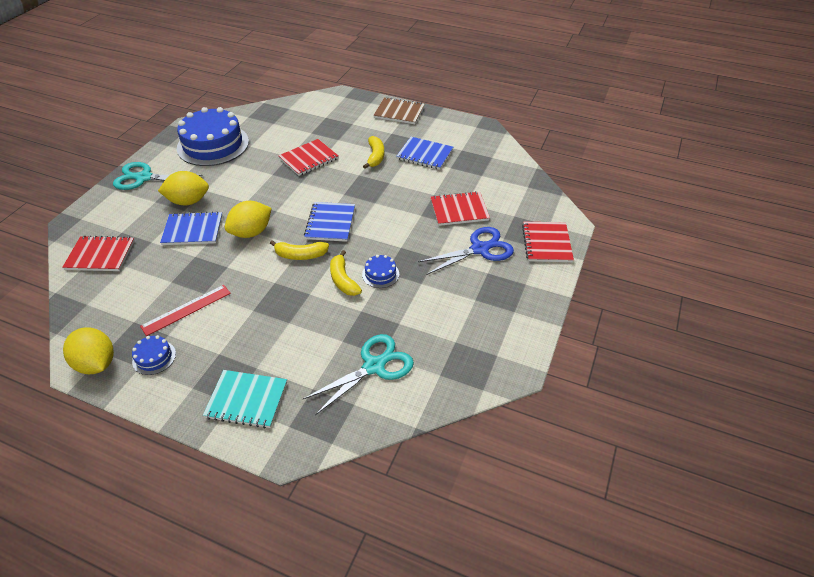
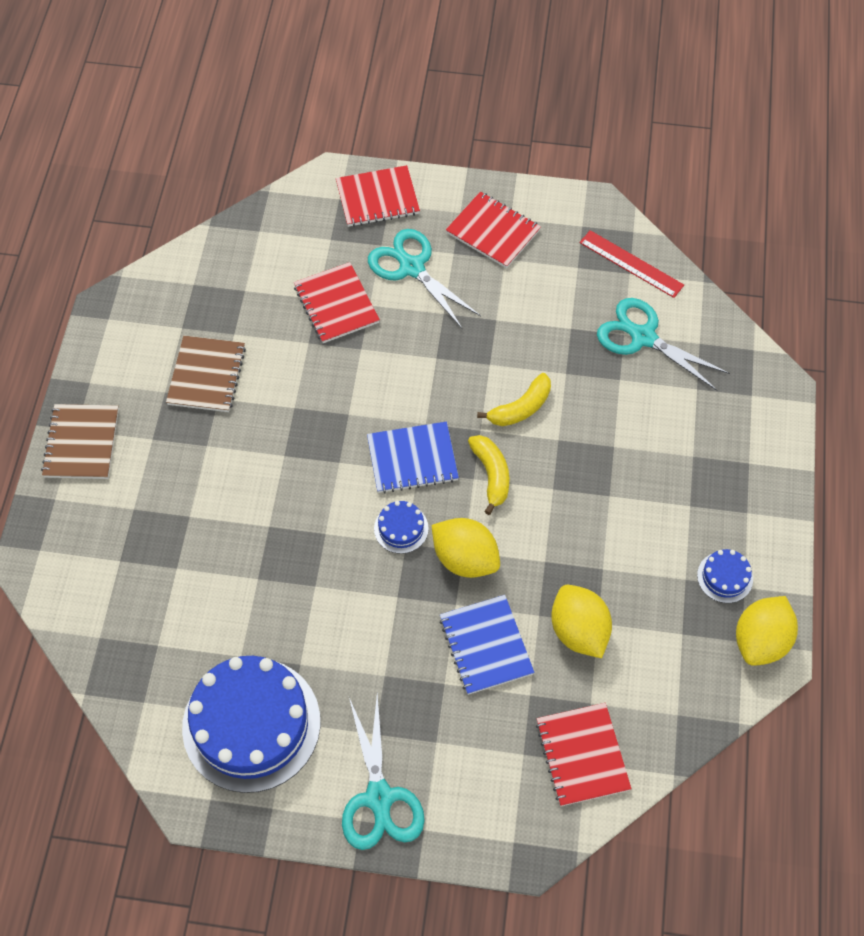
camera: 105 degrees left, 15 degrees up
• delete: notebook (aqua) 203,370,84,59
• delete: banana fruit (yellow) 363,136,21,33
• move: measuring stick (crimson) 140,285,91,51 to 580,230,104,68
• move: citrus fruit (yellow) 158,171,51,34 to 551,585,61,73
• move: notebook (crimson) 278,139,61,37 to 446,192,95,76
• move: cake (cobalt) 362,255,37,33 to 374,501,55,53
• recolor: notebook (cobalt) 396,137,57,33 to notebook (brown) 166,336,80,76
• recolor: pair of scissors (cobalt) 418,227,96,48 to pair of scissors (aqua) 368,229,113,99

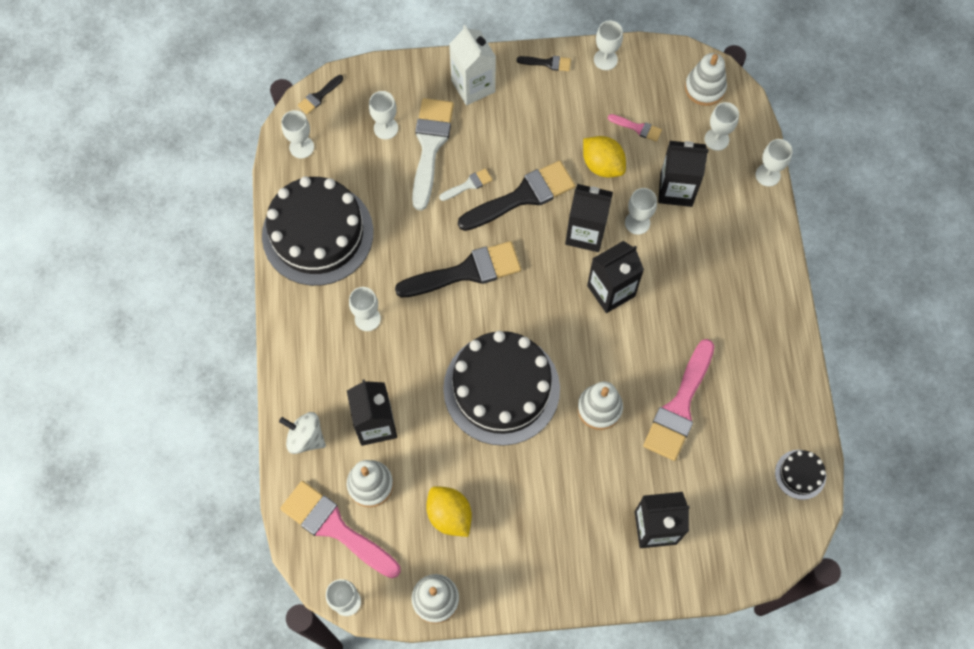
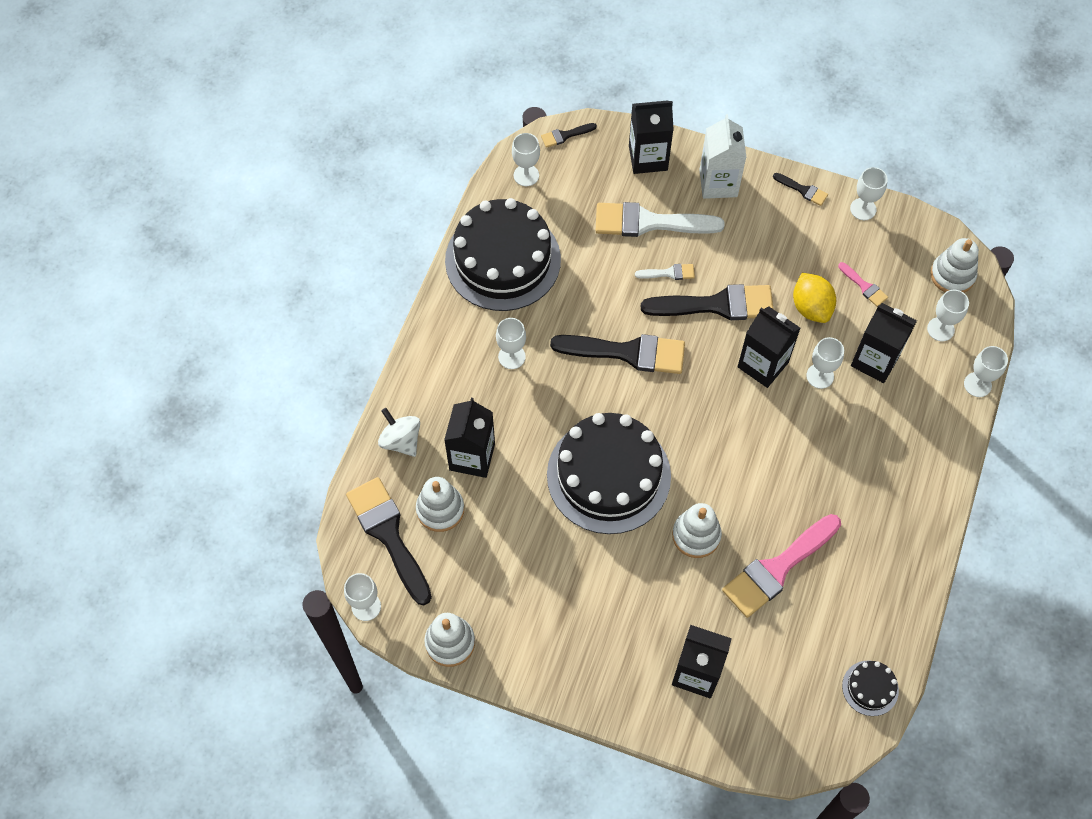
camera: 25 degrees right, 5 degrees down
• delete: goblet (white) 369,91,29,48
• delete: citrus fruit (yellow) 426,486,46,51
• move: carton (ebony) 587,241,57,72 to 629,100,45,74
• recolor: paint brush (rose-pink) 280,481,121,97 to paint brush (ebony) 346,477,86,128
• rotate: paint brush (white) 412,98,42,113 = 595,202,129,35 120 degrees counterclockwise

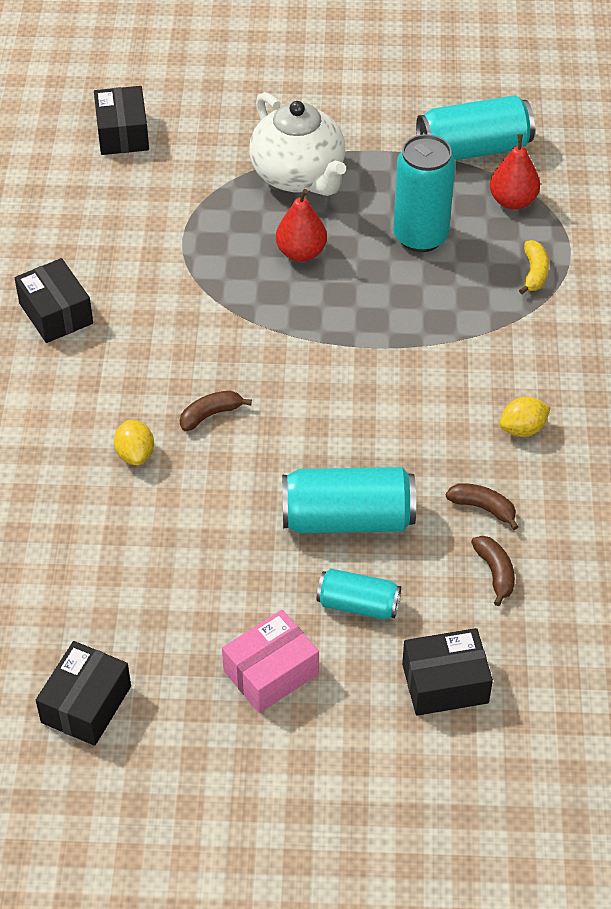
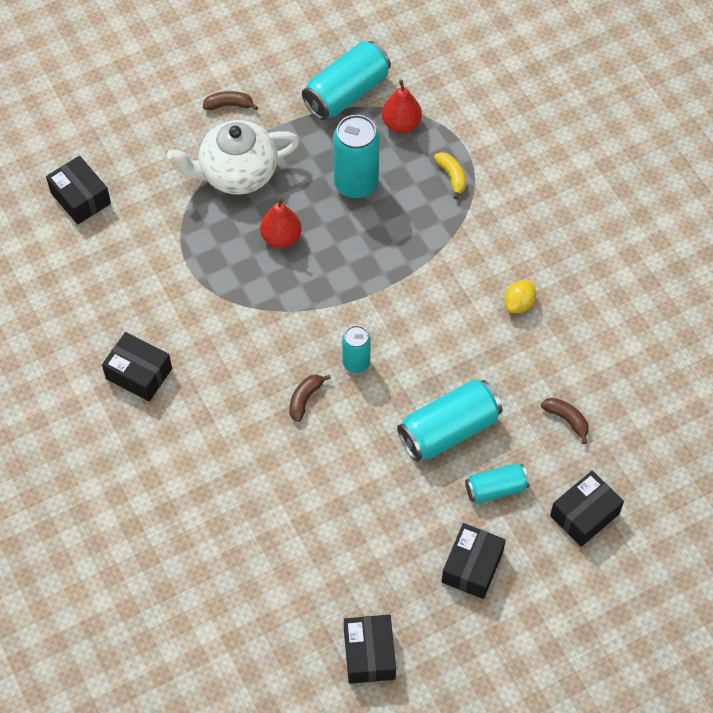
camera: 30 degrees left, 10 degrees up
• delete: citrus fruit (yellow) 114,420,40,45
• insert: tin (aqua) 342,325,29,48
• move: banana fruit (brown) 446,483,73,47 to 203,91,55,19
• recolor: parcel (rose-pink) 222,610,97,103 to parcel (ebony) 442,523,64,76
• rotate: tea pot (white) 249,92,97,104 = 167,120,133,75 135 degrees clockwise

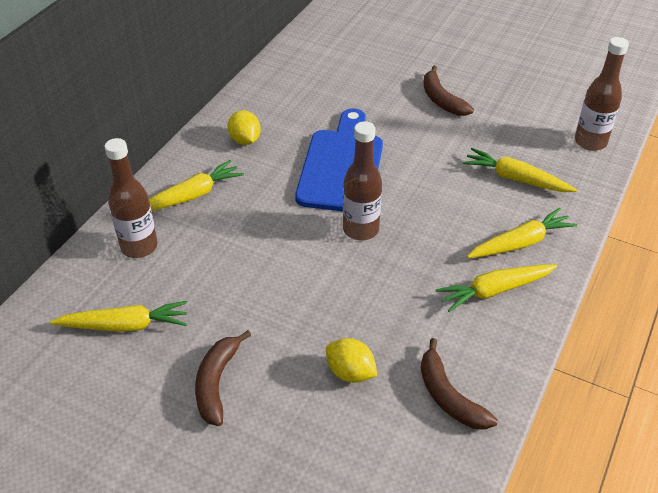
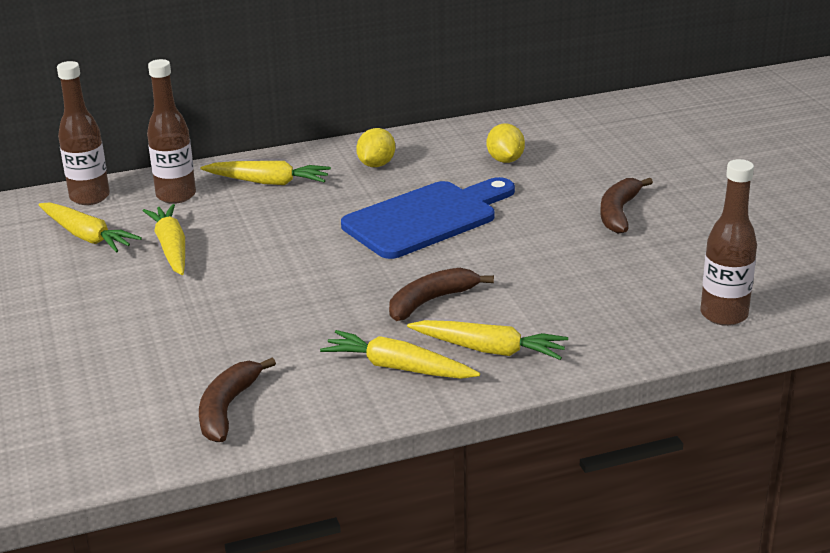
camera: 45 degrees right, 15 degrees down
• move: banana fruit (brown) 195,330,56,96 to 389,268,105,53
• move: citrus fruit (yellow) 326,338,52,45 to 487,123,38,40
• move: bottle (brown) 343,121,39,119 to 57,61,53,144
• move: toy carrot (yellow) 463,148,114,44 to 142,204,43,71

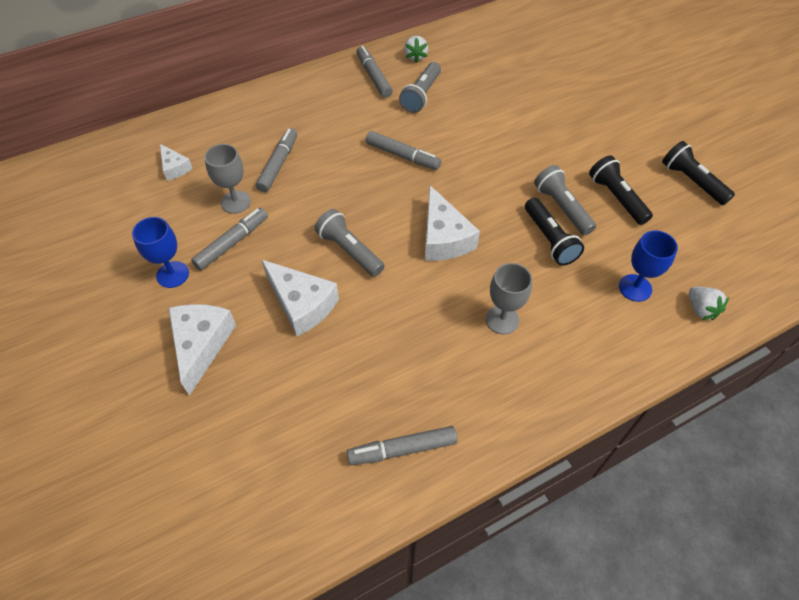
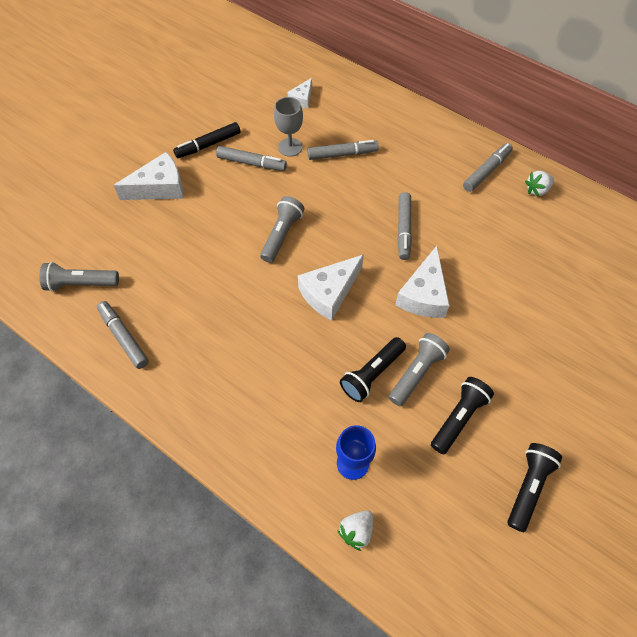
camera: 65 degrees right, 5 degrees up
• delete: goblet (gray) 486,263,46,71
• move: cheese (white) 261,259,78,77 to 395,246,55,72
• move: pocket torch (gray) 399,62,42,51 to 39,262,80,30
• replace: goblet (cobalt) 132,217,57,71 to felt pen (ebony) 173,122,68,36

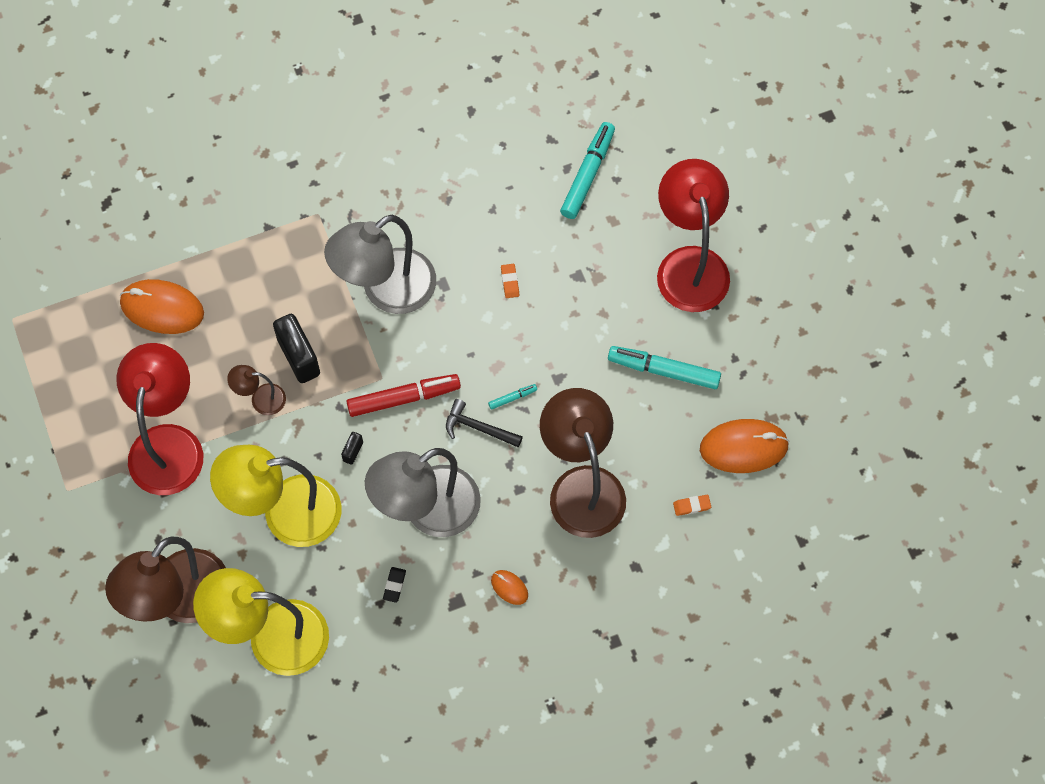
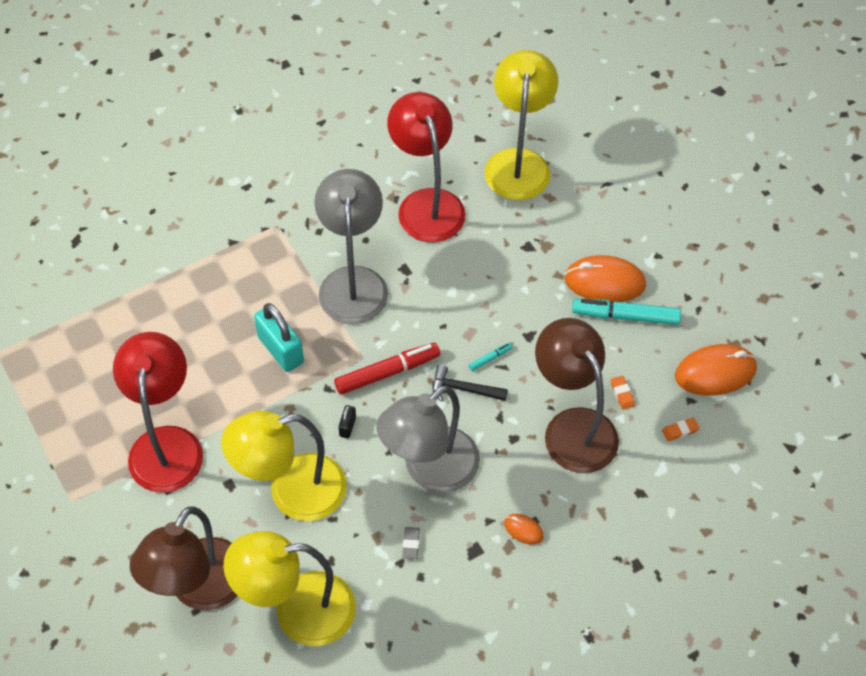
camera: 10 degrees left, 10 degrees down
• delete: reading lamp (brown) 227,365,59,50
• move: mouse (orange-coloured) 120,279,84,55 to 564,255,82,47
• move: pencil eraser (orange-coloured) 501,264,18,34 to 611,376,24,34
• move: reading lamp (crimson) 657,159,73,153 to 387,92,79,151
• replace: felt pen (aqua) 560,122,55,97 to reading lamp (yellow) 485,50,73,150
• recolor: small lock (ebony) 273,314,47,69 to small lock (aqua) 254,303,50,69
• recolor: pencil eraser (ebony) 383,567,23,36 to pencil eraser (gray) 402,527,18,32
• rotate: reading lamp (gray) 324,215,112,99 = 314,169,74,155 135 degrees clockwise

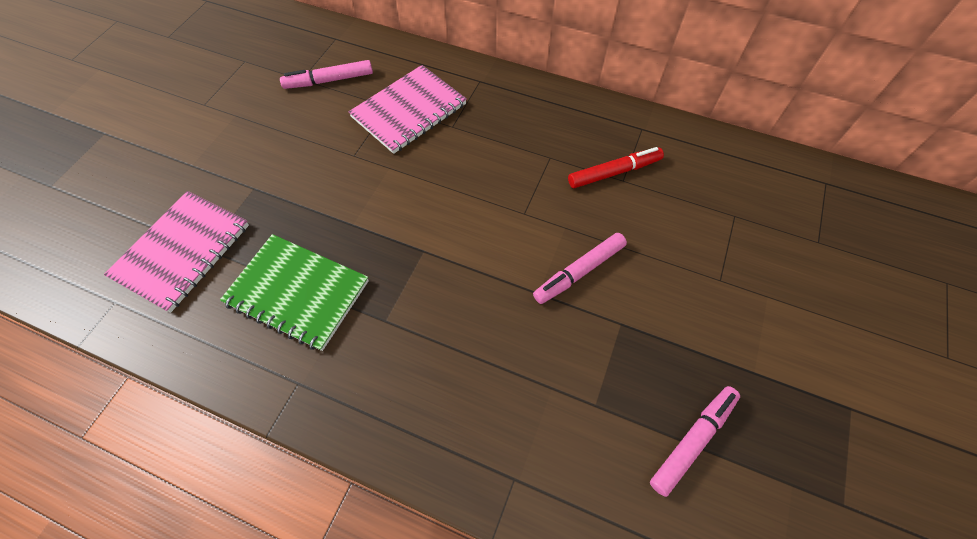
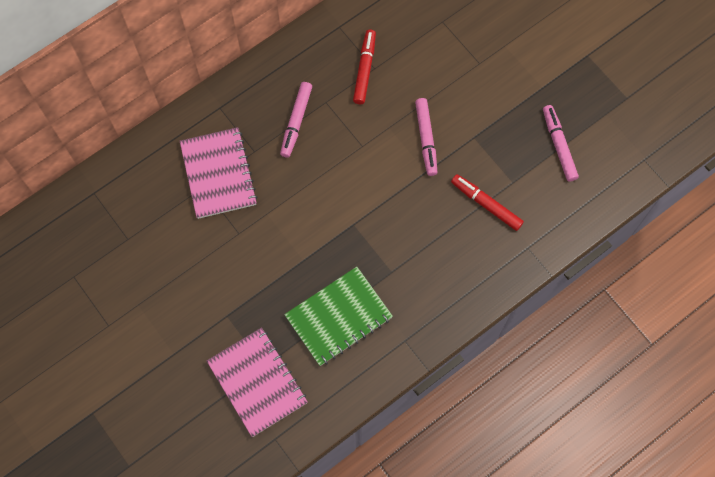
camera: 60 degrees left, 10 degrees up
• insert: felt pen (crimson) 451,174,73,57
• move: felt pen (rose-pink) 280,60,93,29 to 280,82,32,76

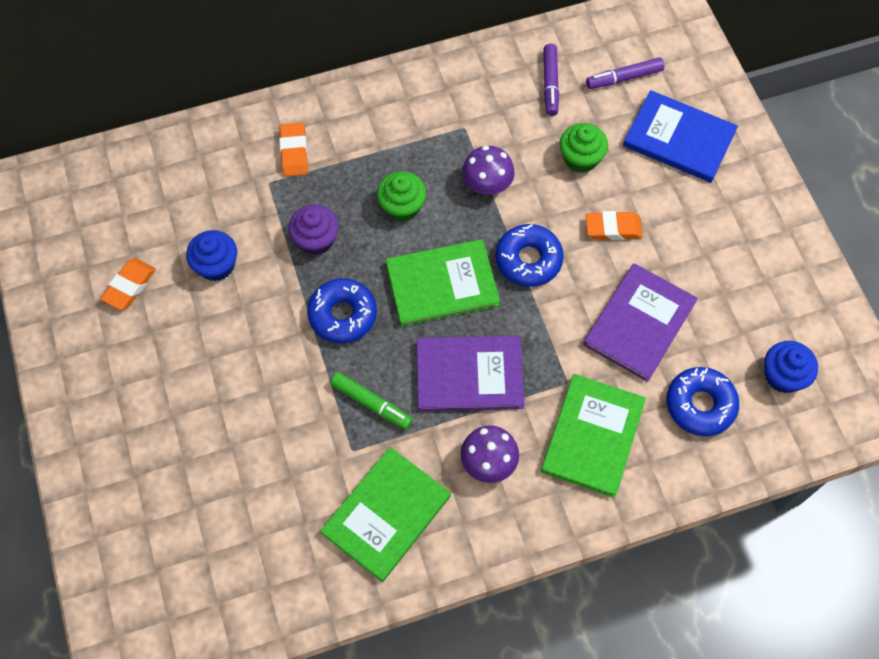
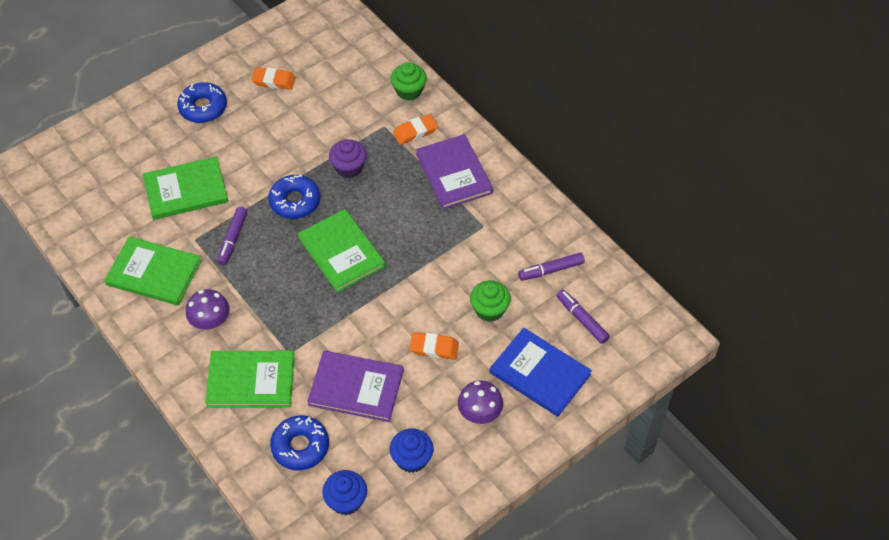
camera: 70 degrees right, 10 degrees down
• insert: book (emerald) 143,157,85,63
• move: fairy cake (cobalt) 186,230,51,51 to 390,429,43,44
• move: fairy cake (emerald) 377,171,49,51 to 391,62,36,39
• move: book (royal purple) 417,335,108,77 to 416,134,77,75
• move: fungus (royal purple) 462,146,53,49 to 458,380,45,44
• move: doughnut (cobalt) 496,224,68,63 to 177,82,50,41
• recolor: felt pen (emerald) 330,372,83,57 to felt pen (royal purple) 217,207,30,58
• rotate: pencil eraser (orange-coloured) 585,211,58,29 = 410,332,49,28 60 degrees counterclockwise
• rotate: book (cobalt) 623,90,115,93 = 490,328,102,89 60 degrees counterclockwise

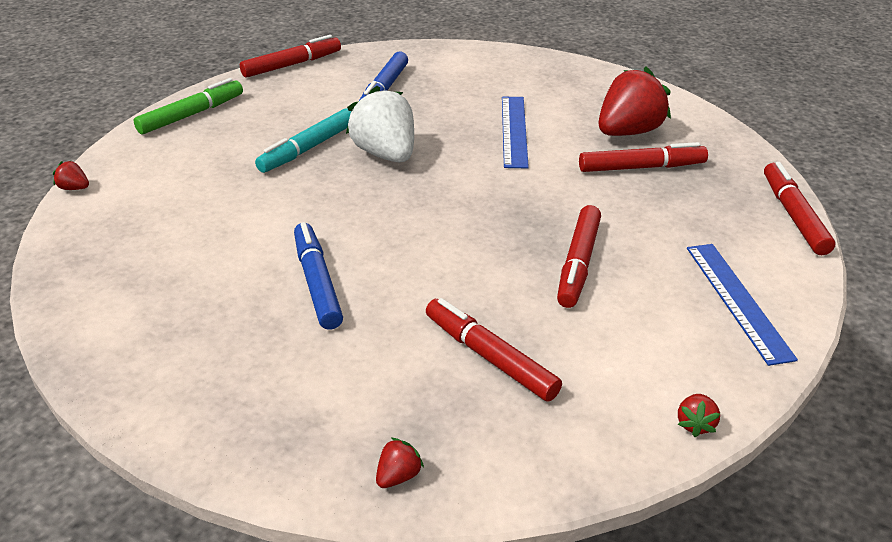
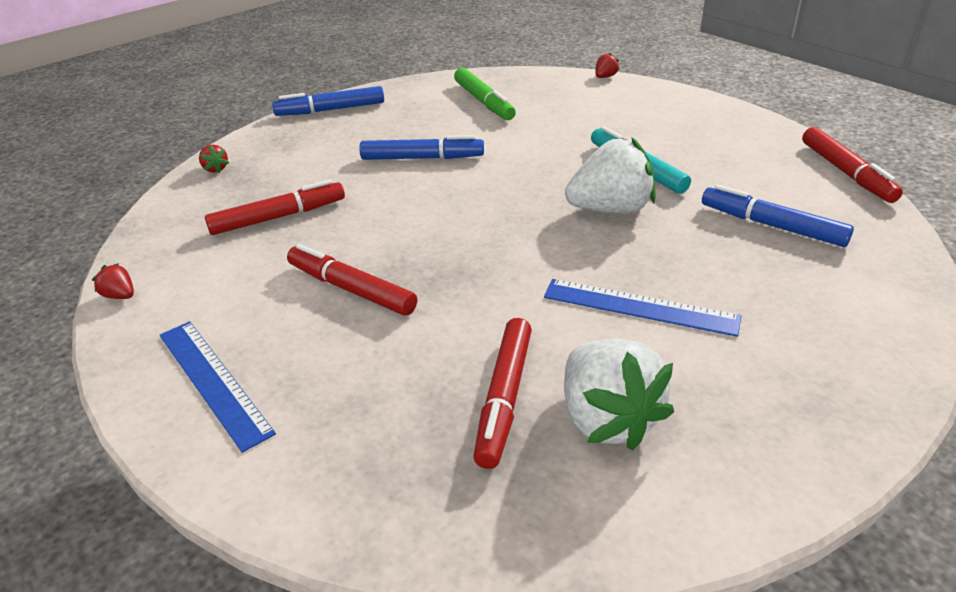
camera: 110 degrees right, 0 degrees up
• delete: felt pen (crimson) 764,162,71,93
• insert: felt pen (cobalt) 272,86,112,30
• move: felt pen (emerald) 133,78,110,56 to 454,68,62,52
• recolor: strawberry (crimson) 599,67,72,69 to strawberry (white) 564,339,110,112
• rotate: measuring stick (cobalt) 687,244,111,122 = 160,321,116,132 45 degrees clockwise

